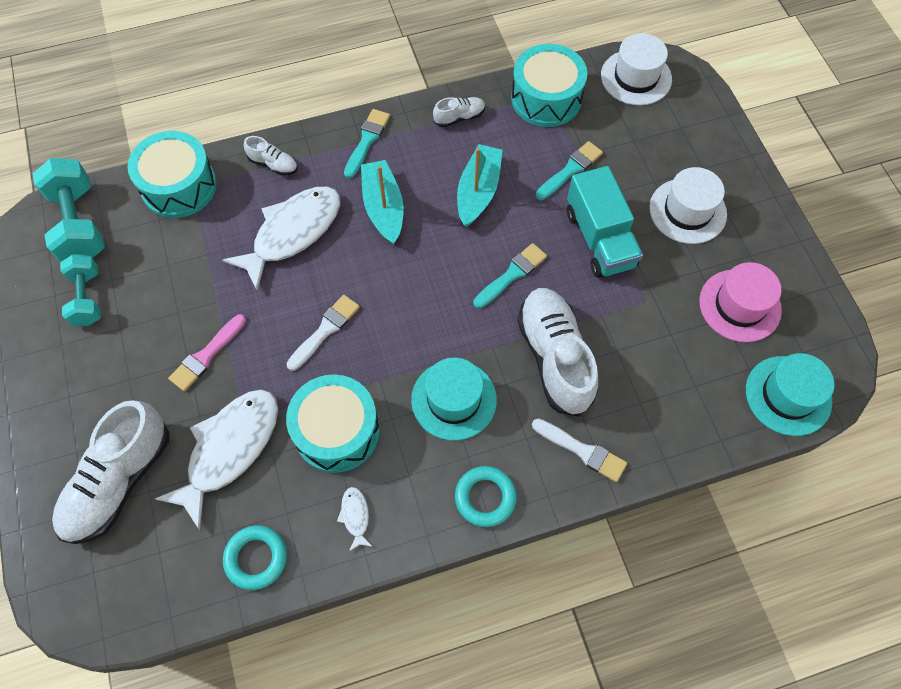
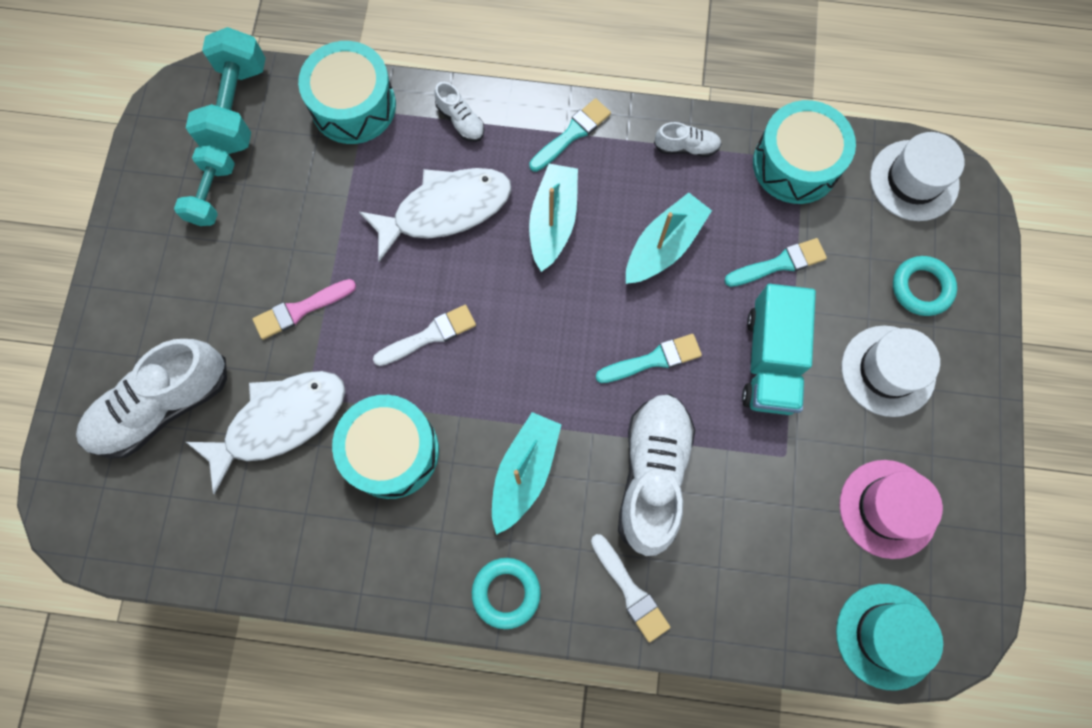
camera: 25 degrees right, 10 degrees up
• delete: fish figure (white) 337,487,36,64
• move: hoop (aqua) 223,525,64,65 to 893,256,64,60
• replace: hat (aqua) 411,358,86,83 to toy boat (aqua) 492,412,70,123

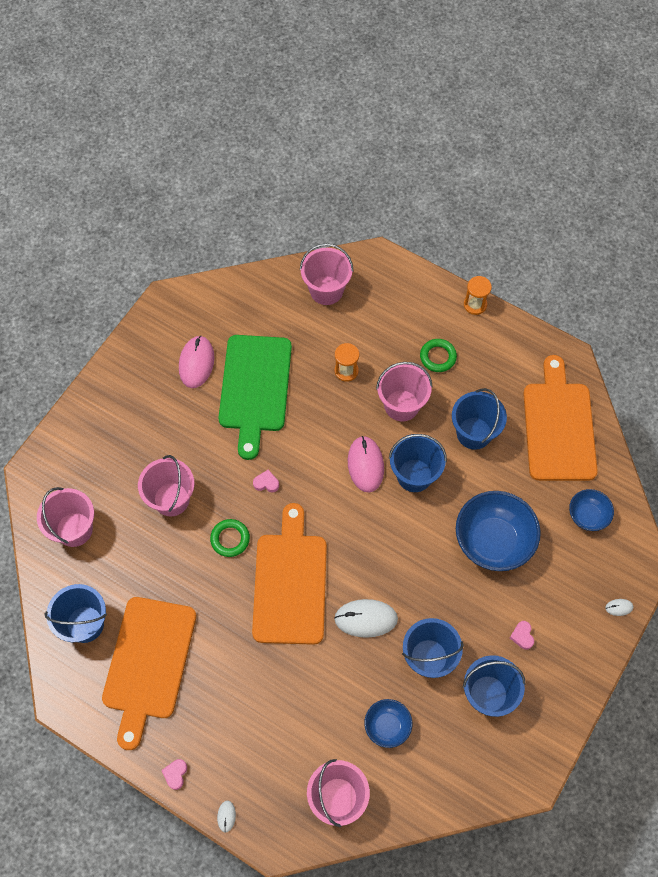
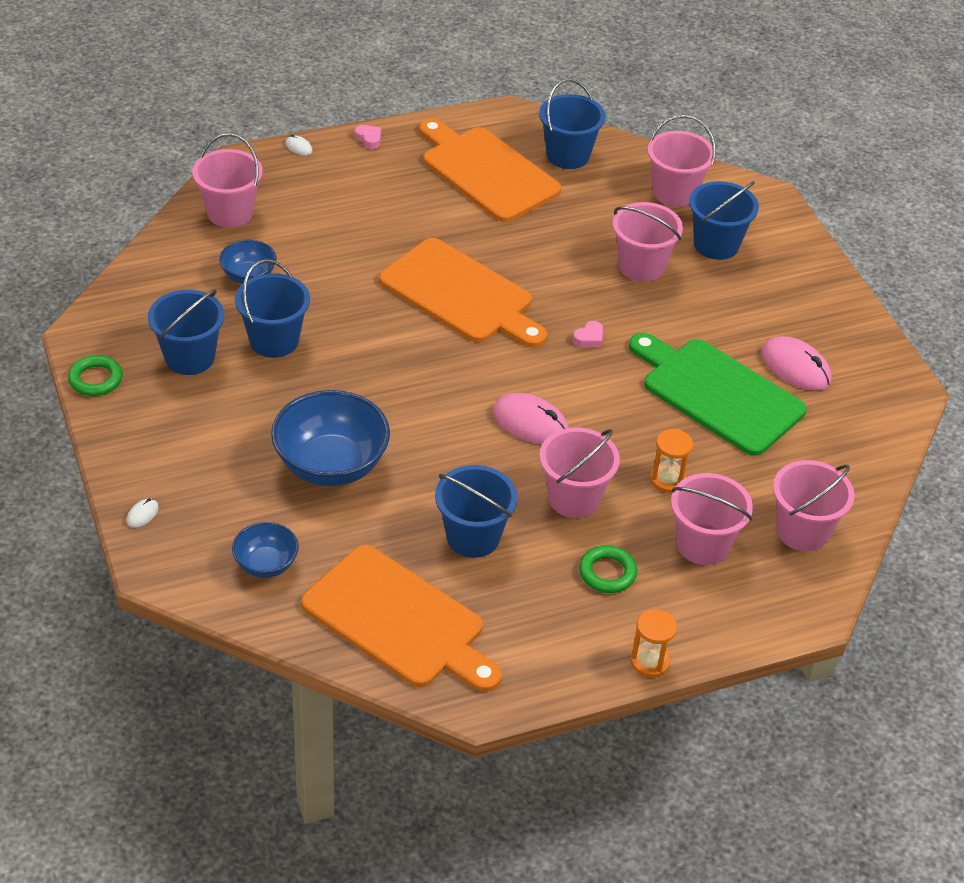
camera: 125 degrees right, 20 degrees down
• delete: mouse (white) 334,599,64,39
• delete: heart (rose-pink) 510,621,24,29
• insert: sand bucket (rose-pink) 671,473,82,92
• move: hoop (emerald) 210,519,40,38 to 68,355,55,41
• move: sand bucket (cobalt) 389,434,58,58 to 689,181,70,79

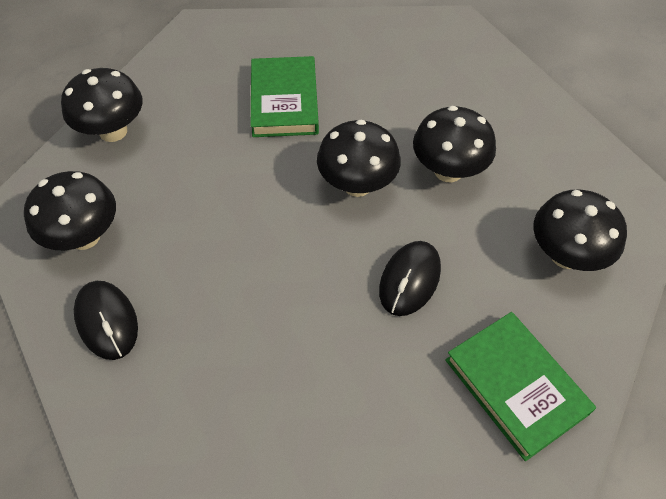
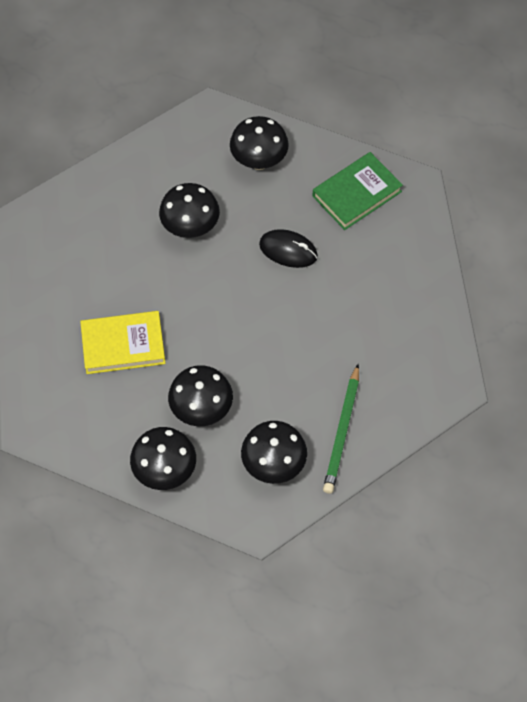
camera: 95 degrees left, 5 degrees up
• move: fungus (ebony) 317,120,84,77 to 168,365,65,61
• replace: mouse (ebony) 74,281,64,79 to pencil (emerald) 323,364,36,130
• recolor: book (emerald) 251,56,68,81 to book (yellow) 80,311,86,63

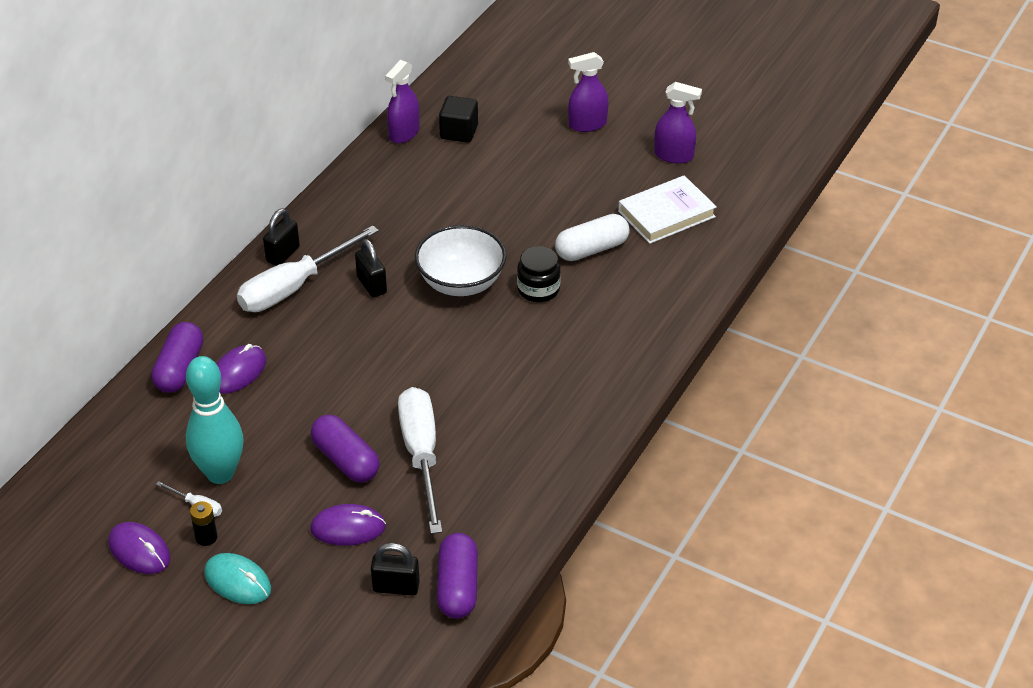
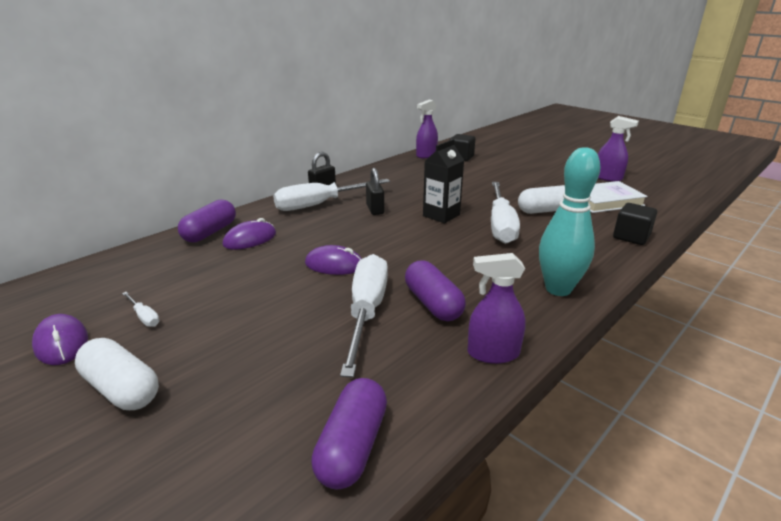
camera: 15 degrees right, 15 degrees down
• delete: power cell (ebony) 190,501,27,45
• delete: small lock (ebony) 371,543,49,53
• insert: solid cube (ebony) 613,203,44,42
• move: skittle (aqua) 186,356,58,128 to 539,147,62,149
• move: mouse (royal purple) 310,504,76,42 to 305,245,57,30
• move: pill (royal purple) 311,415,68,67 to 405,260,61,61
• move: spray cleaner (royal purple) 568,52,41,80 to 468,253,58,111
• replace: mouse (aqua) 204,553,67,51 to pill (white) 75,338,84,72
• replace: bowl (white) 415,225,91,71 to carton (ebony) 423,139,41,84
• replace: jar (ebony) 517,246,44,56 to hand screwdriver (white) 491,182,29,62

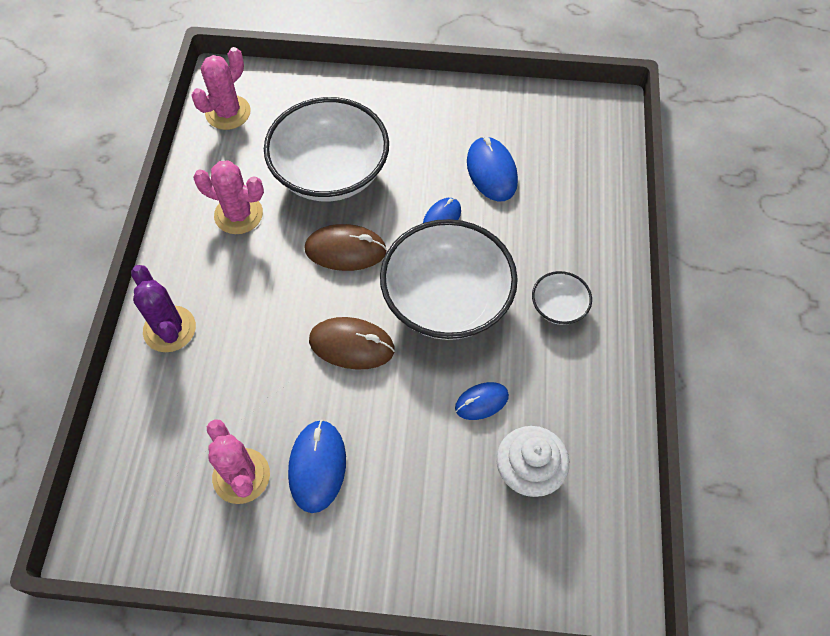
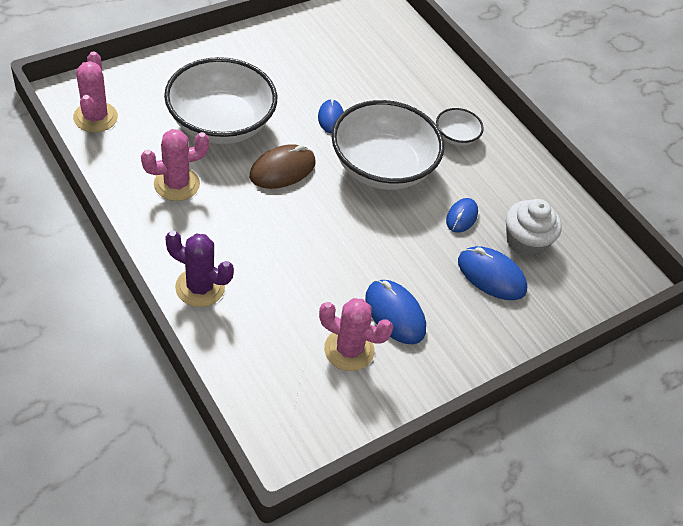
camera: 45 degrees left, 10 degrees down
• delete: mouse (brown) 309,317,86,53
• move: mouse (cobalt) 467,136,51,66 to 458,246,69,54

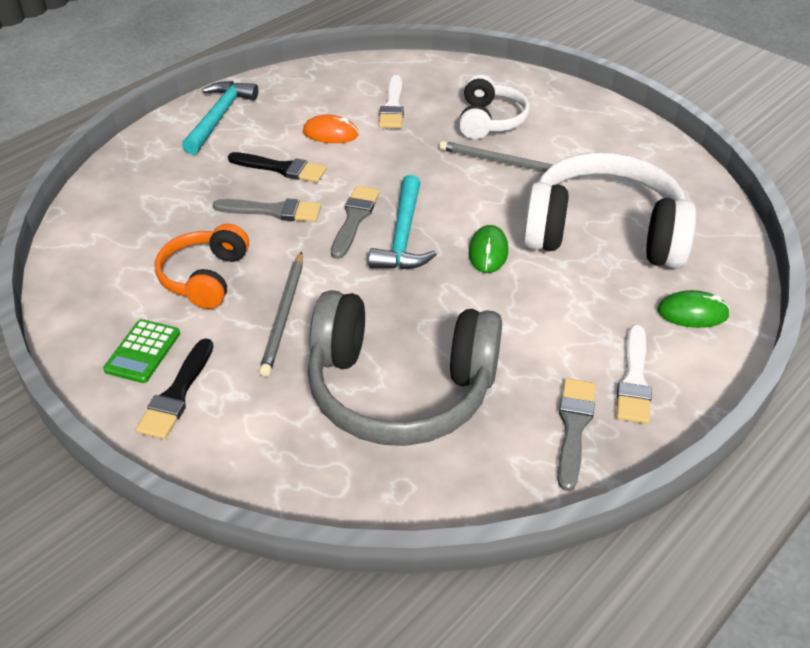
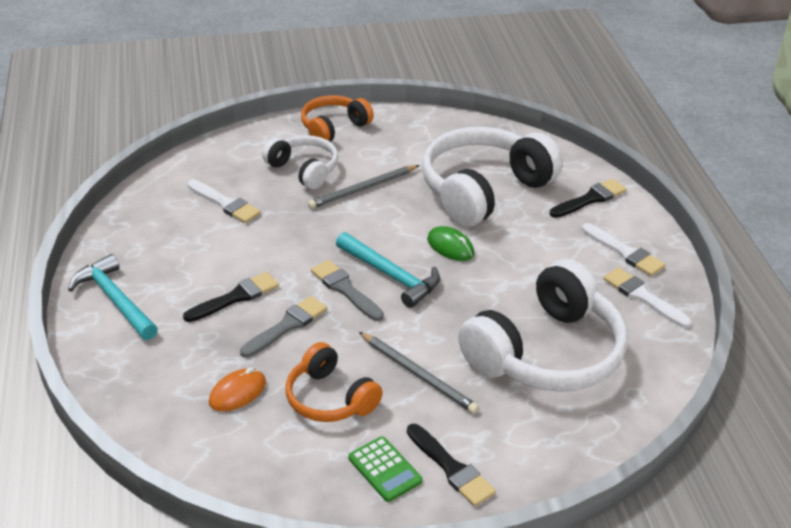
camera: 55 degrees left, 5 degrees down
• insert: over-ear headphones (orange-coloured) 301,95,73,47
• move: mouse (orange-coloured) 303,114,56,29 to 209,368,57,43
• replace: mouse (emerald) 657,290,73,38 to paint brush (ebony) 550,179,77,39
• recolor: over-ear headphones (gray) 307,290,195,156 to over-ear headphones (white) 458,259,169,133
• recolor: paint brush (gray) 558,378,38,113 to paint brush (white) 603,267,88,61

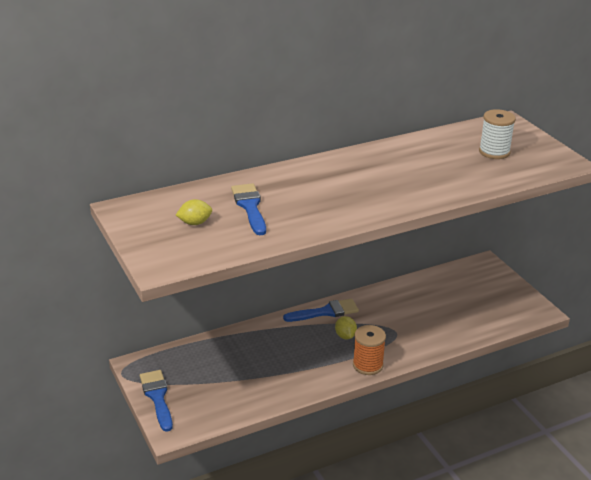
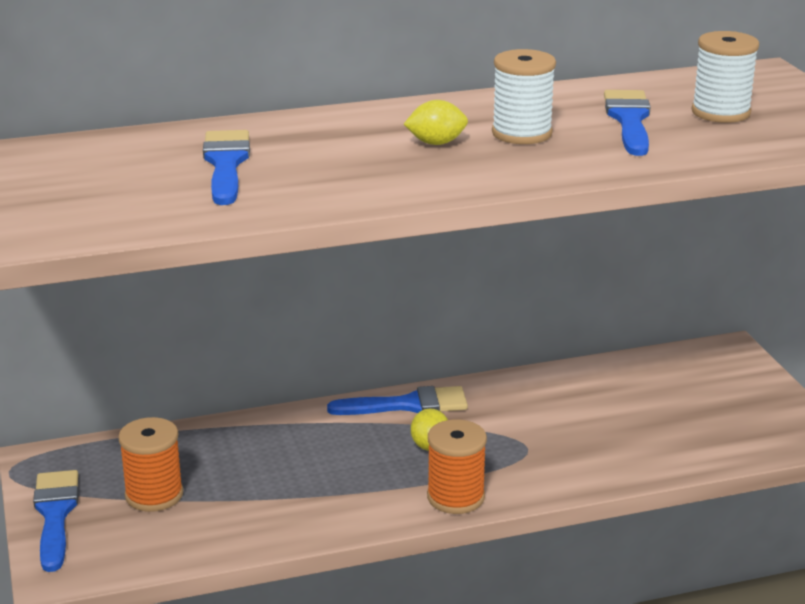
camera: 10 degrees right, 5 degrees down
• insert: bobbin (orange-coloured) 118,417,65,95
• insert: bobbin (white) 492,49,64,95
• insert: paint brush (cobalt) 604,90,46,66
• move: citrus fruit (yellow) 176,199,36,26 to 404,100,64,45

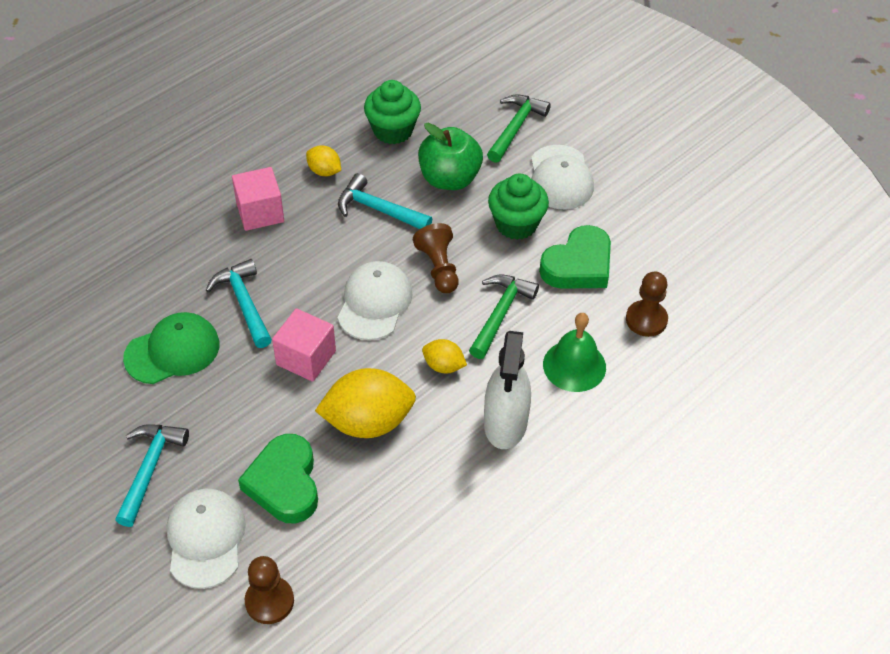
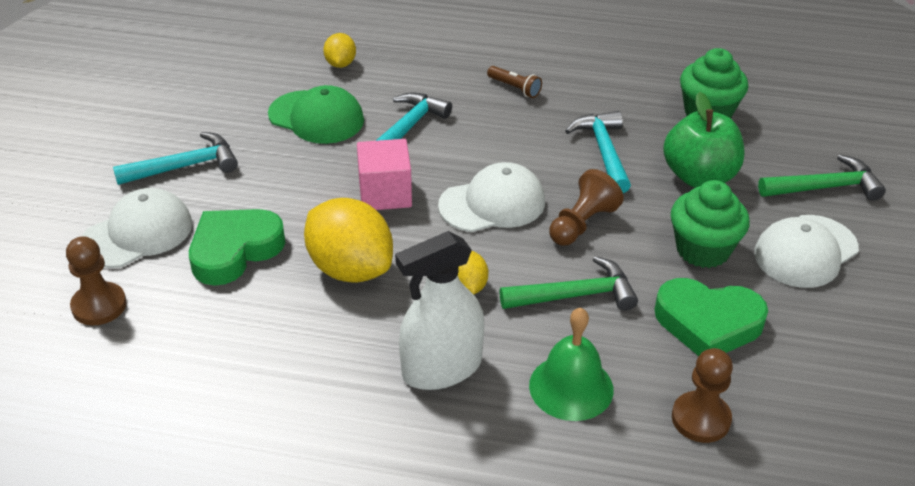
camera: 55 degrees right, 10 degrees down
• move: citrus fruit (yellow) 306,145,35,31 to 323,33,33,35
• replace: solid cube (rose-pink) 232,167,52,64 to pocket torch (brown) 487,66,55,32

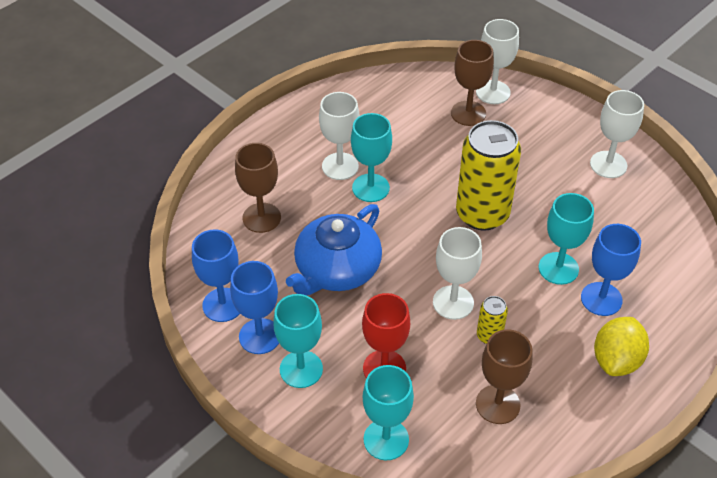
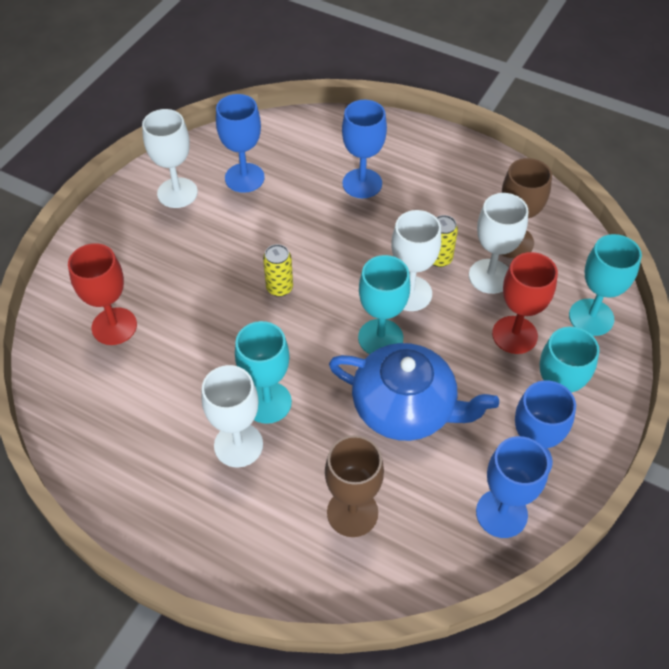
camera: 105 degrees left, 5 degrees up
• delete: citrus fruit (yellow) 594,317,55,59
• insert: goblet (cobalt) 216,94,49,99
• move: goblet (white) 476,19,43,85 to 469,193,59,101
• move: goblet (aqua) 539,193,55,92 to 358,255,52,99
• recolor: goblet (brown) 451,40,43,86 to goblet (crimson) 68,243,69,102
• resize: tin (yellow) 456,120,65,111 = 263,244,30,53 x0.44

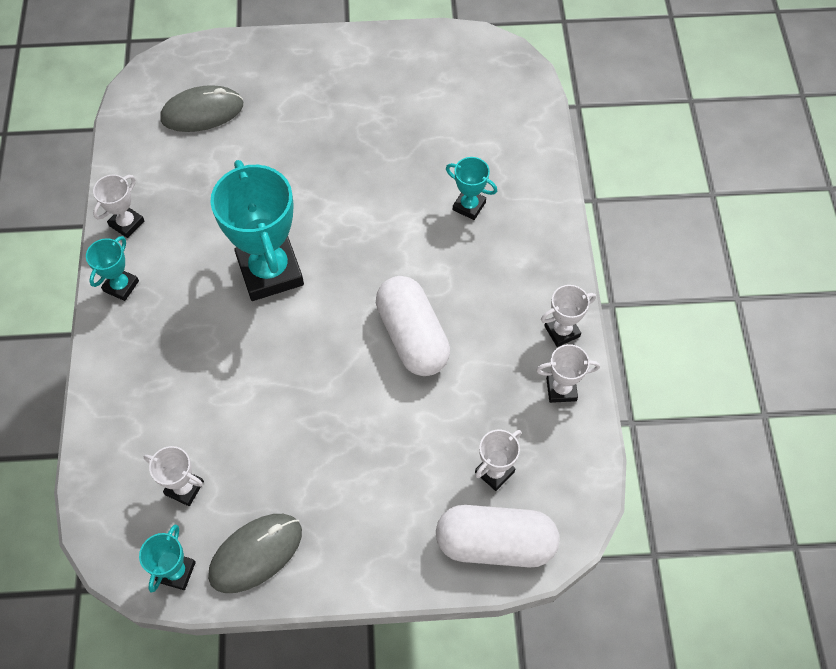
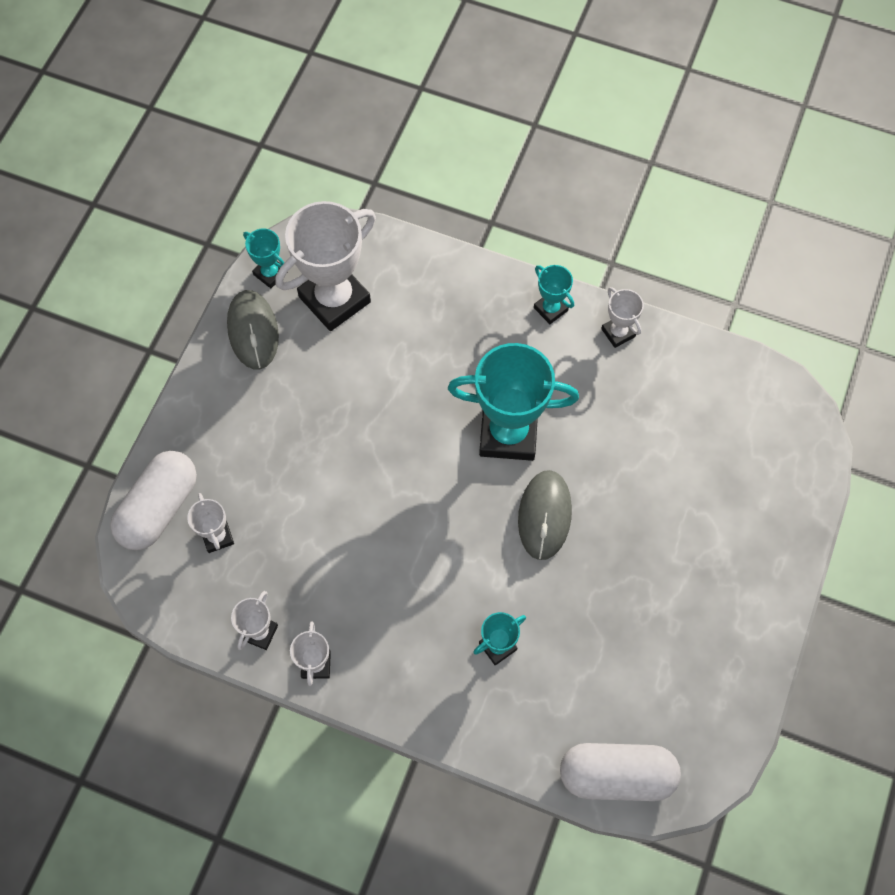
camera: 115 degrees right, 5 degrees up
• move: mouse (gray) 160,85,83,47 to 518,470,54,90
• move: pill (white) 376,276,74,100 to 560,743,121,58
• resize: trophy (white) 144,446,60,60 = 276,201,100,130 x2.10

